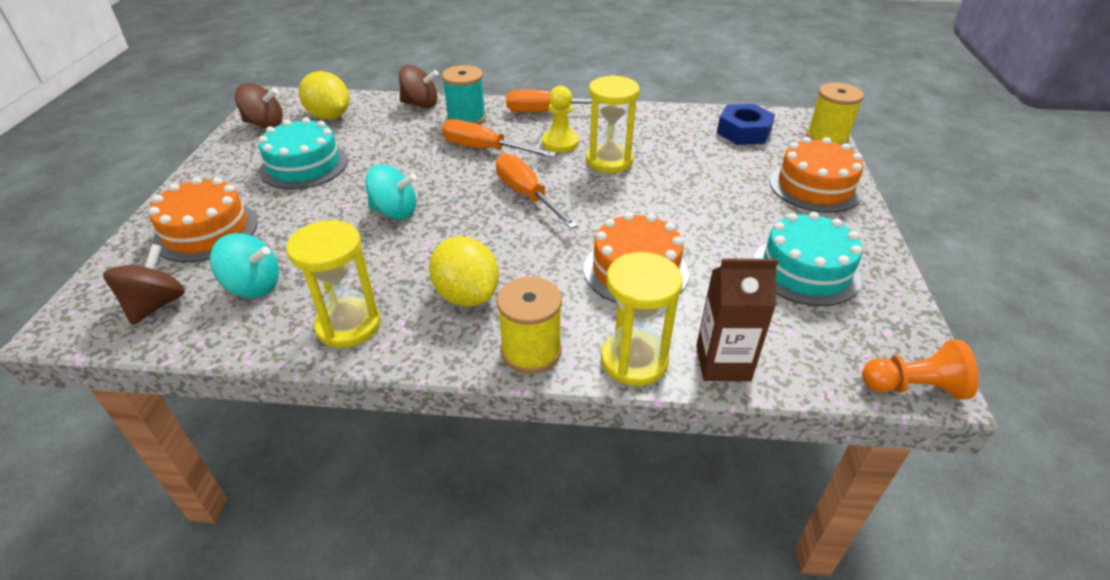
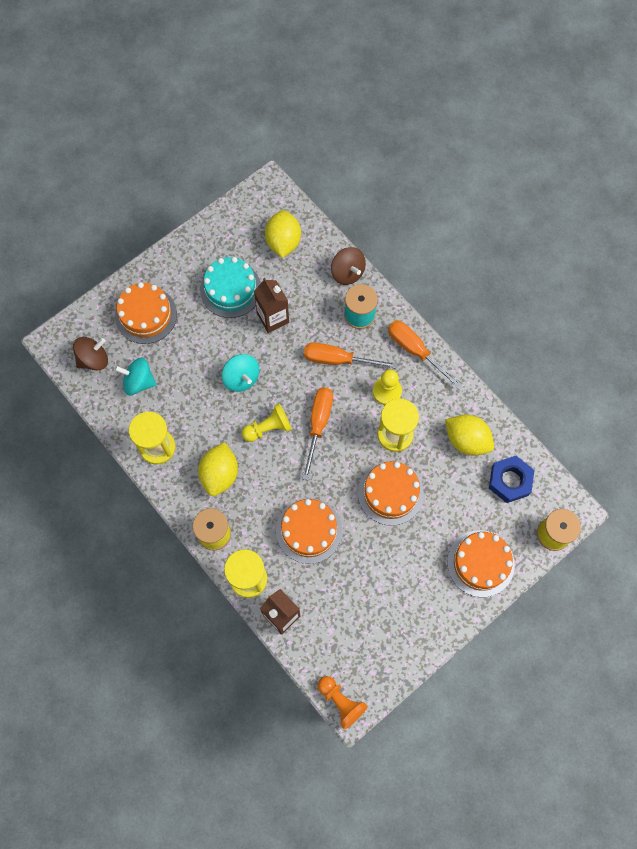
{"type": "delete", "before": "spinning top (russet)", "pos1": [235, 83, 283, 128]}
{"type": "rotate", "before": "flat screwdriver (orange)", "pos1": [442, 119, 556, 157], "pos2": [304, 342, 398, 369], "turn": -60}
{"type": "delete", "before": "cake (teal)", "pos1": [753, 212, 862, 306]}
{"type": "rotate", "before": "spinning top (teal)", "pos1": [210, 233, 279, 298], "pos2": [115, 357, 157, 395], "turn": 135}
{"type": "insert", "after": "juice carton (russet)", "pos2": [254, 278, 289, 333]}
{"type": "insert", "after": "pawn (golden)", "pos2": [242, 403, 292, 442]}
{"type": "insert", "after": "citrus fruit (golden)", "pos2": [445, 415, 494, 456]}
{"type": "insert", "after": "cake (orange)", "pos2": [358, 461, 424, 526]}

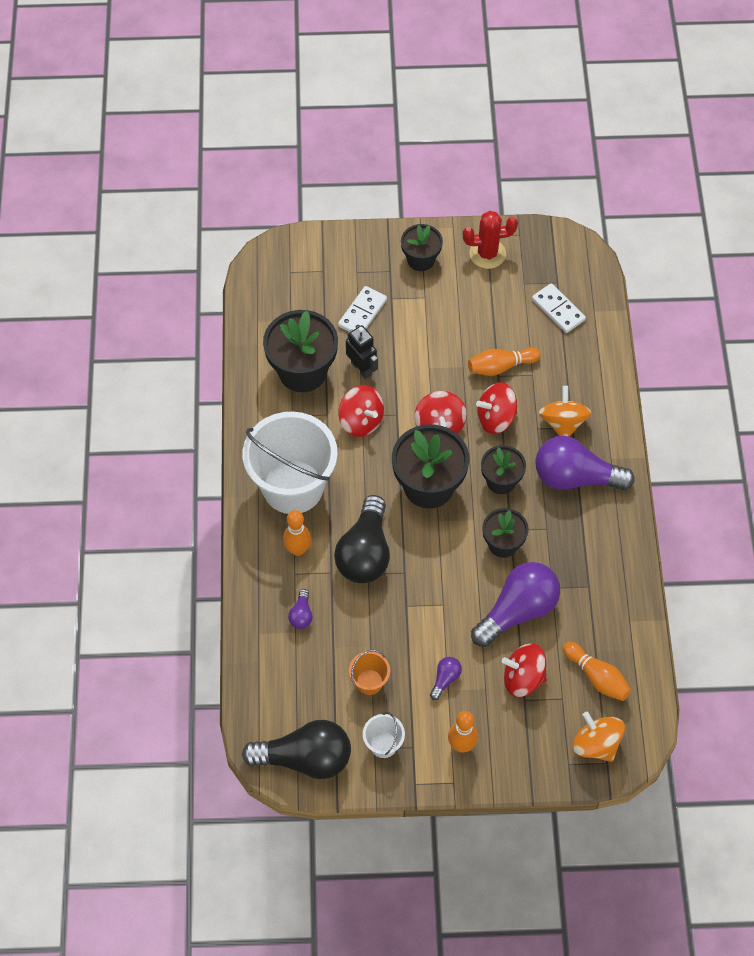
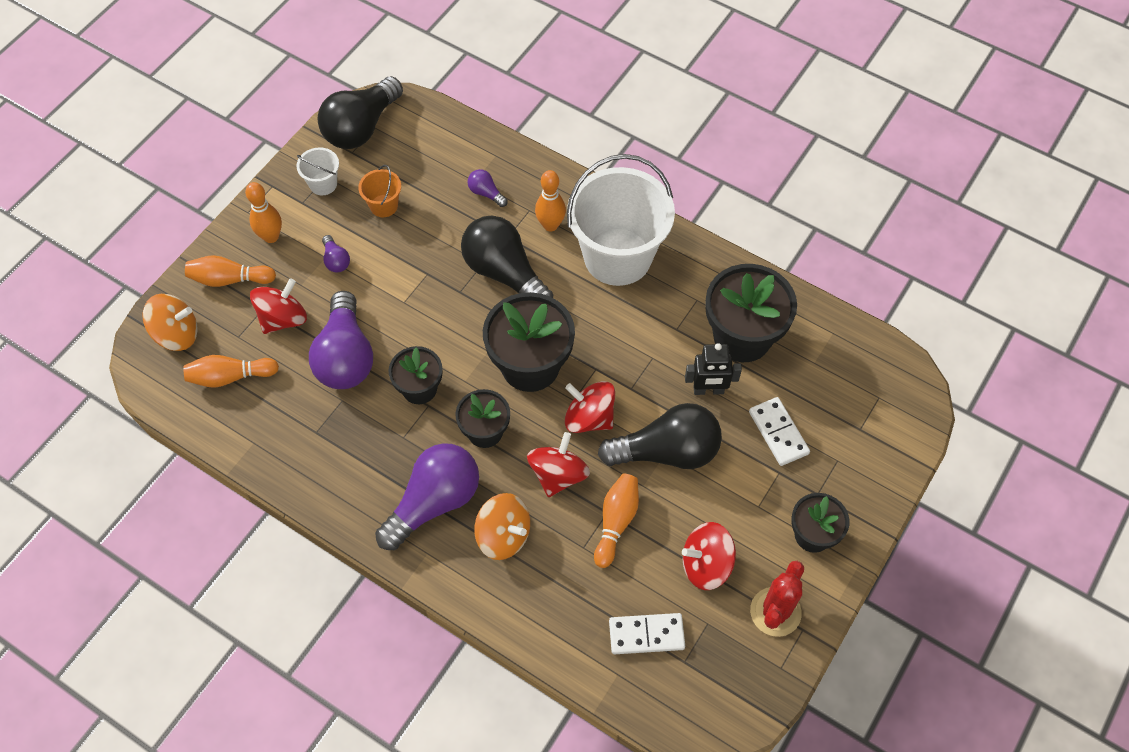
{"type": "move", "before": "spinning top (red)", "pos1": [339, 385, 384, 437], "pos2": [682, 522, 736, 590]}
{"type": "insert", "after": "bowling pin (orange)", "pos2": [185, 255, 276, 287]}
{"type": "insert", "after": "light bulb (black)", "pos2": [598, 403, 722, 469]}

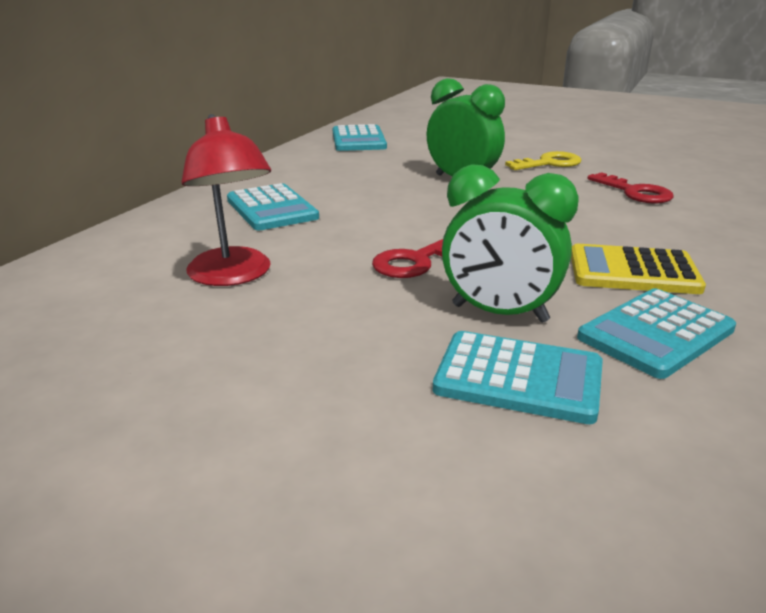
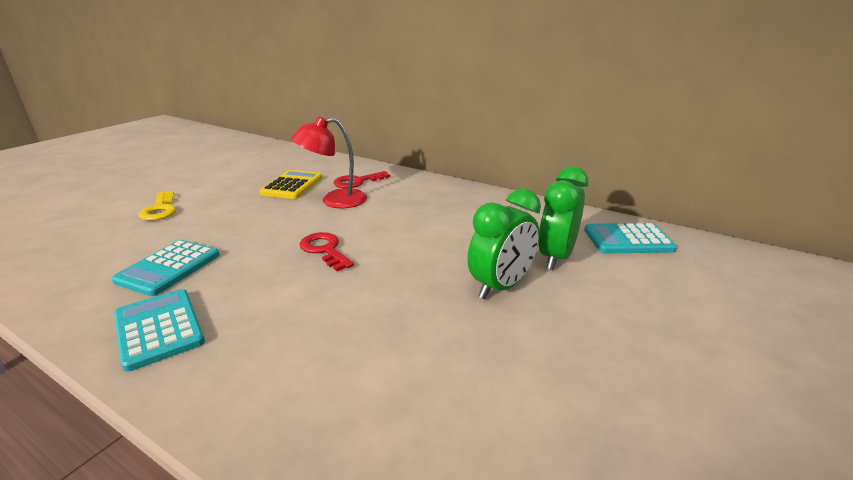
{"type": "move", "before": "latchkey (golden)", "pos1": [505, 151, 582, 170], "pos2": [138, 191, 177, 221]}
{"type": "move", "before": "clock (green)", "pos1": [442, 164, 579, 323], "pos2": [538, 166, 589, 270]}
{"type": "move", "before": "latchkey (red)", "pos1": [588, 172, 673, 204], "pos2": [334, 171, 390, 188]}
{"type": "delete", "before": "pocket calculator (teal)", "pos1": [227, 183, 319, 230]}
{"type": "move", "before": "pocket calculator (golden)", "pos1": [571, 244, 706, 294], "pos2": [259, 170, 323, 199]}

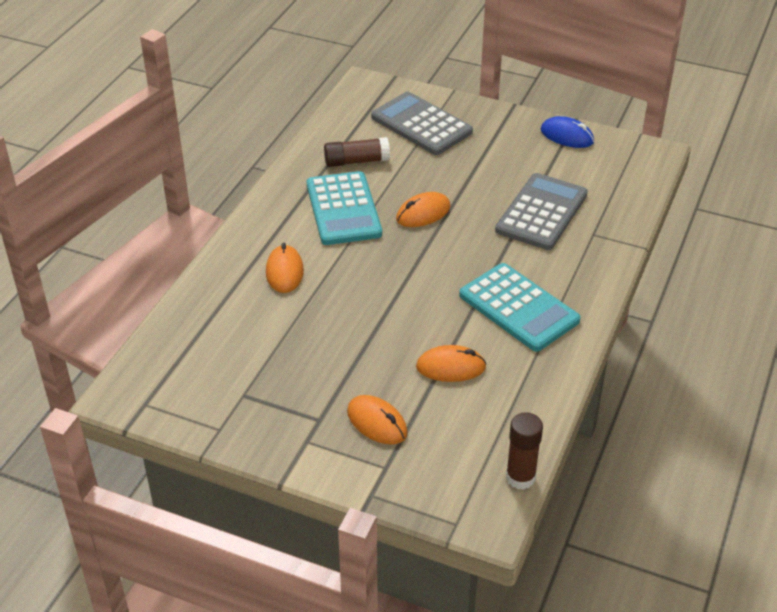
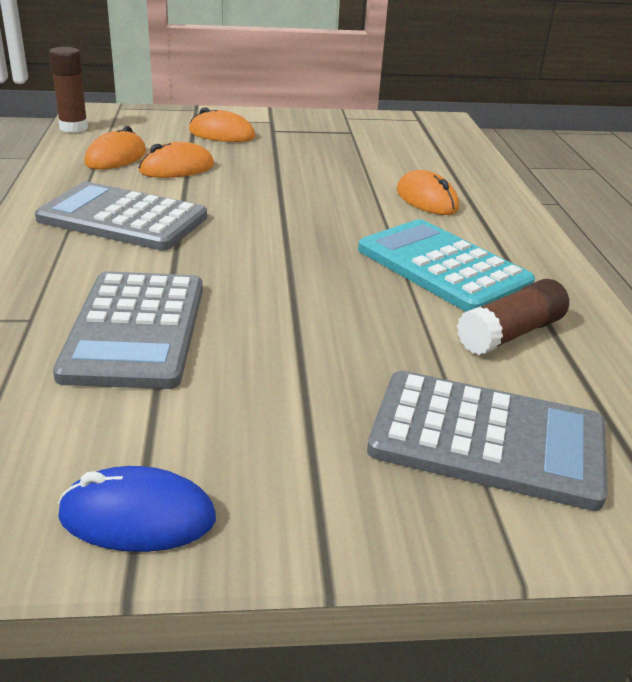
{"type": "move", "before": "PC mouse (orange)", "pos1": [396, 192, 450, 227], "pos2": [84, 126, 146, 170]}
{"type": "recolor", "before": "pocket calculator (teal)", "after": "pocket calculator (grey)", "pos1": [459, 263, 581, 352], "pos2": [35, 182, 207, 251]}

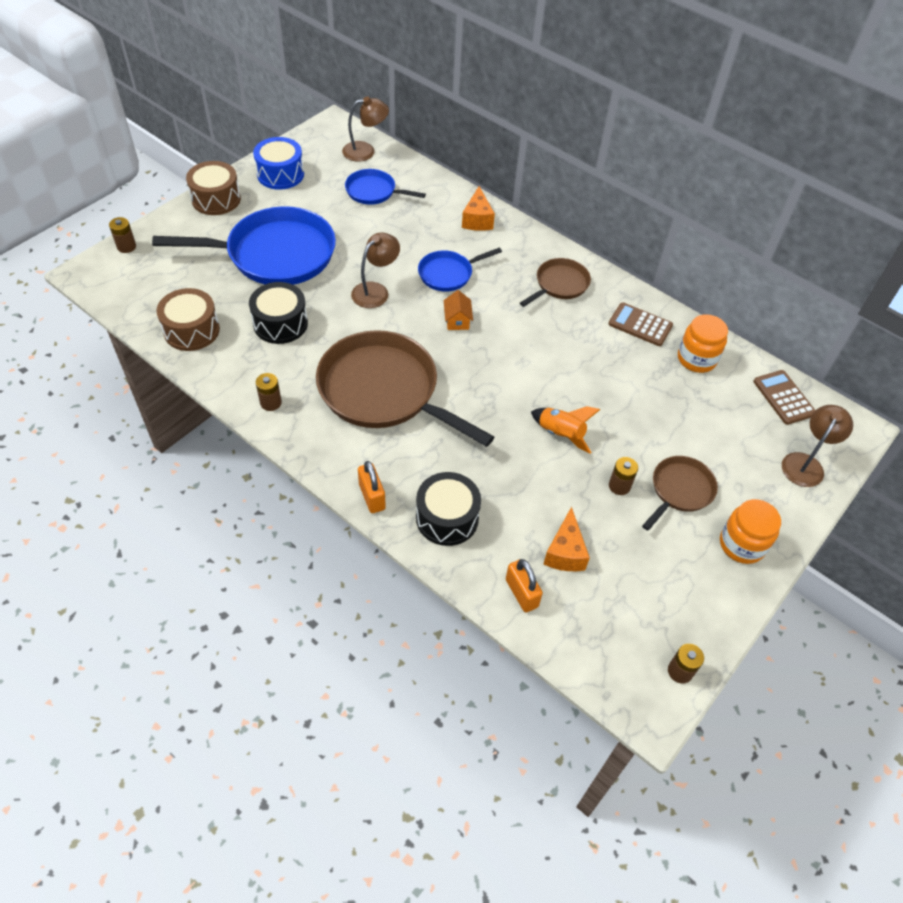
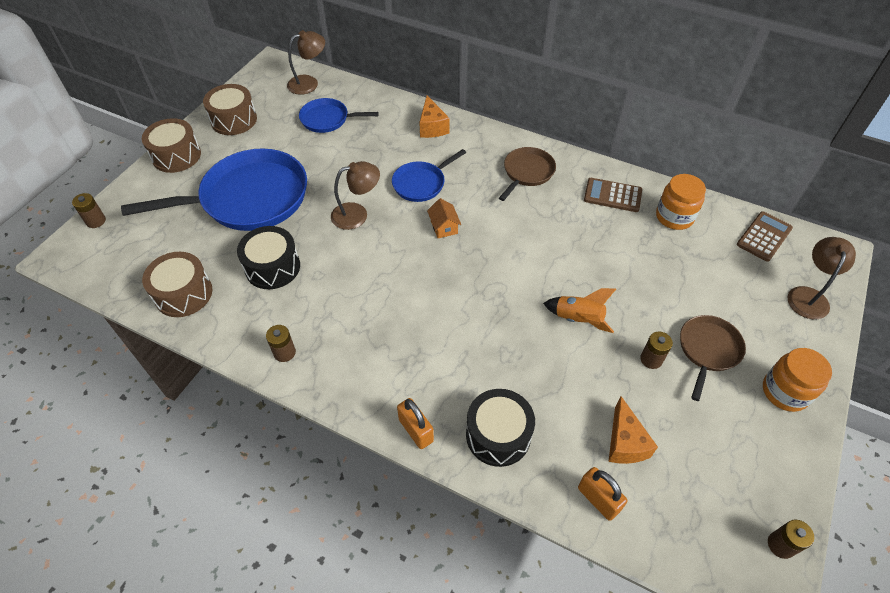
{"type": "recolor", "before": "drum (royal blue)", "after": "drum (russet)", "pos1": [253, 137, 304, 190], "pos2": [203, 84, 257, 135]}
{"type": "rotate", "before": "lamp (russet)", "pos1": [351, 233, 400, 308], "pos2": [331, 161, 380, 230], "turn": 45}
{"type": "delete", "before": "skillet (russet)", "pos1": [316, 330, 494, 447]}
{"type": "rotate", "before": "pocket calculator (russet)", "pos1": [754, 370, 815, 425], "pos2": [737, 211, 793, 262], "turn": 75}

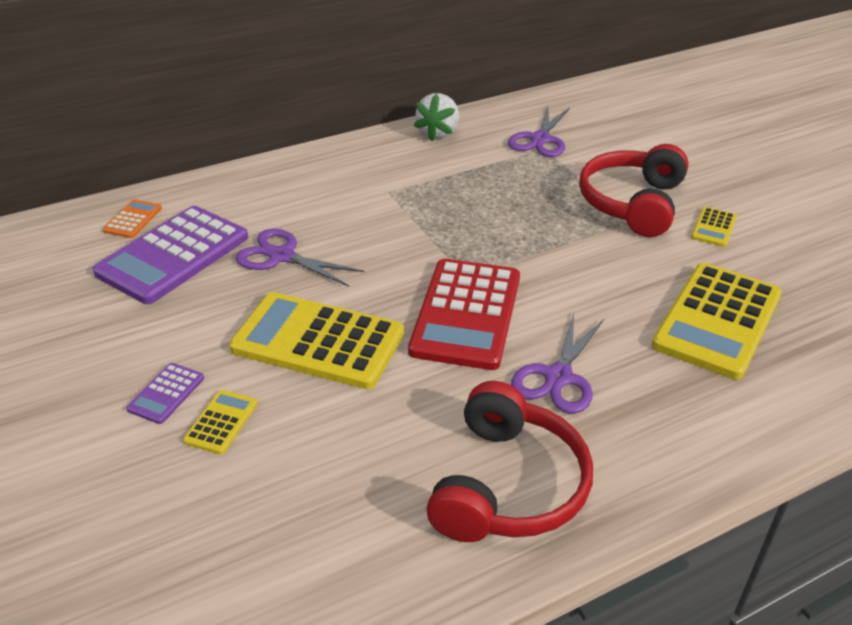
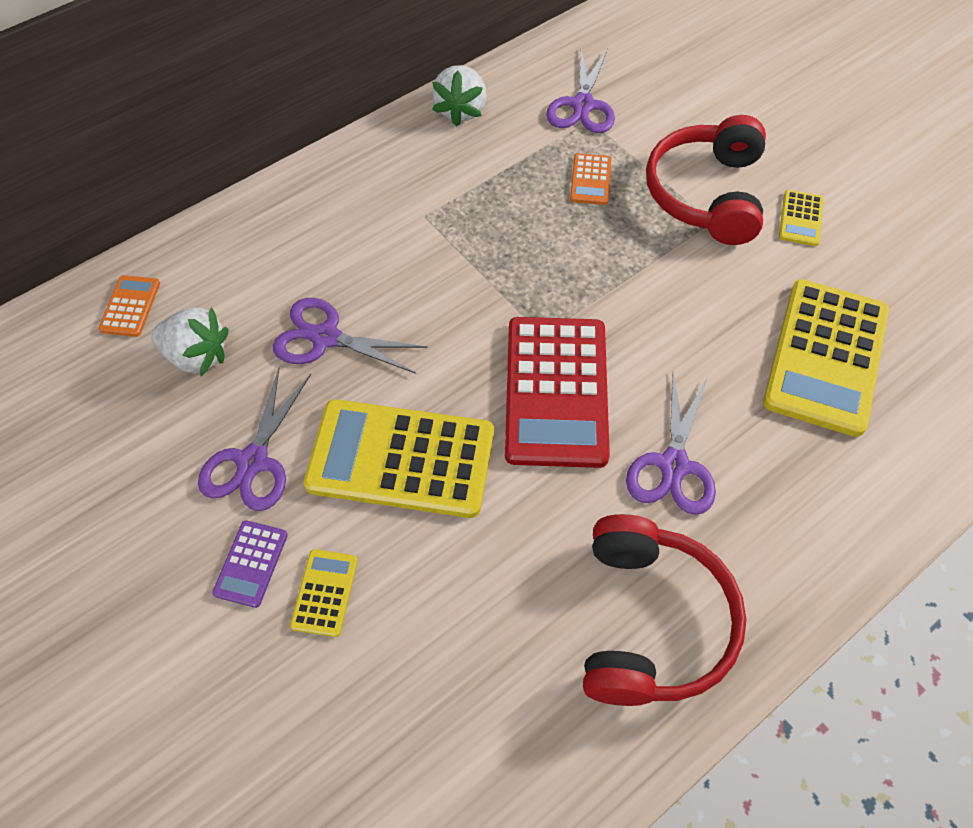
{"type": "replace", "before": "pocket calculator (purple)", "after": "toy strawberry (pure white)", "pos1": [93, 206, 248, 304], "pos2": [151, 307, 228, 376]}
{"type": "insert", "after": "pocket calculator (orange)", "pos2": [570, 153, 612, 205]}
{"type": "insert", "after": "pair of scissors (purple)", "pos2": [198, 367, 311, 511]}

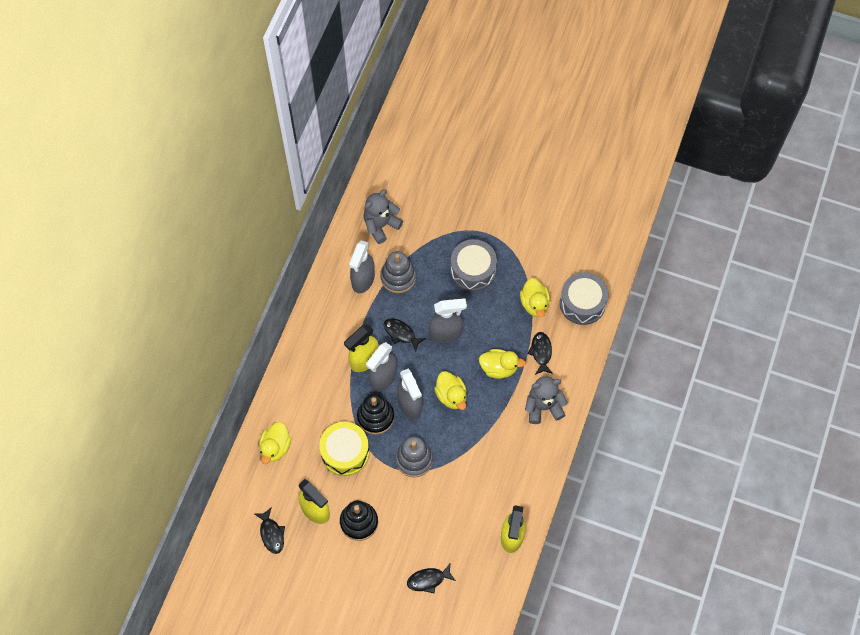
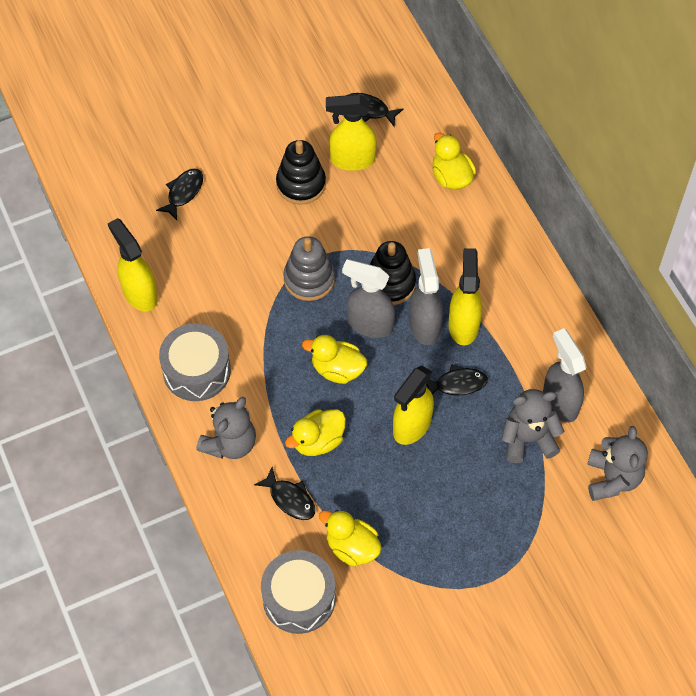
{"type": "move", "before": "drum (grey)", "pos1": [450, 239, 497, 292], "pos2": [159, 323, 231, 401]}
{"type": "replace", "before": "ring stacker (grey)", "after": "teddy (grey)", "pos1": [380, 251, 416, 293], "pos2": [502, 389, 564, 463]}
{"type": "recolor", "before": "spray cleaner (grey)", "after": "spray cleaner (golden)", "pos1": [429, 298, 467, 343], "pos2": [393, 366, 434, 445]}
{"type": "delete", "before": "drum (golden)", "pos1": [319, 422, 369, 476]}

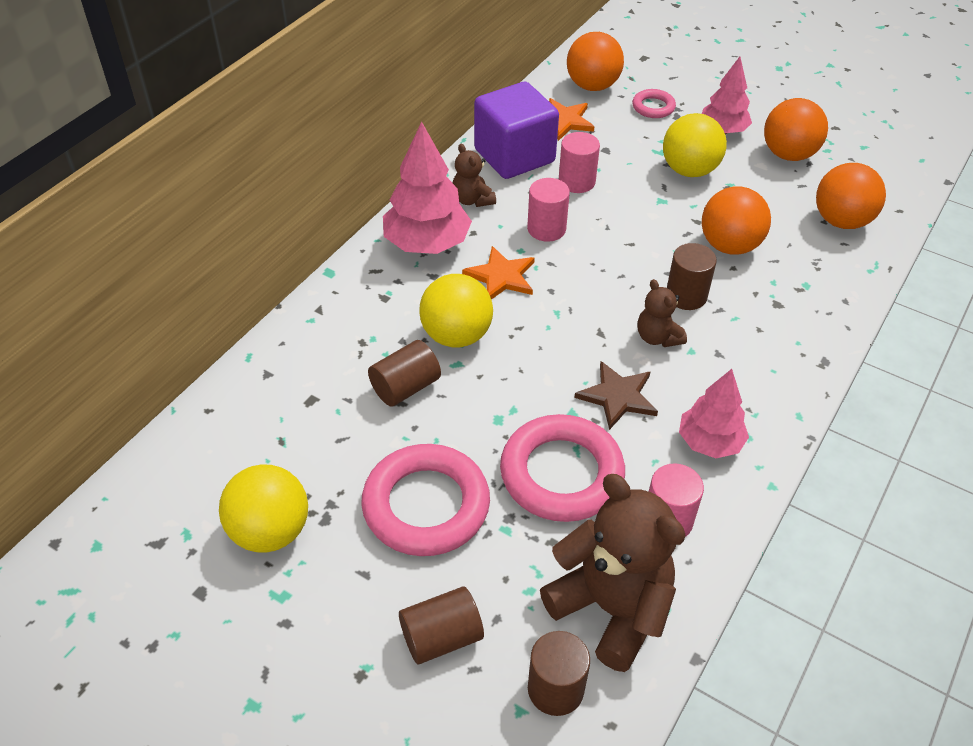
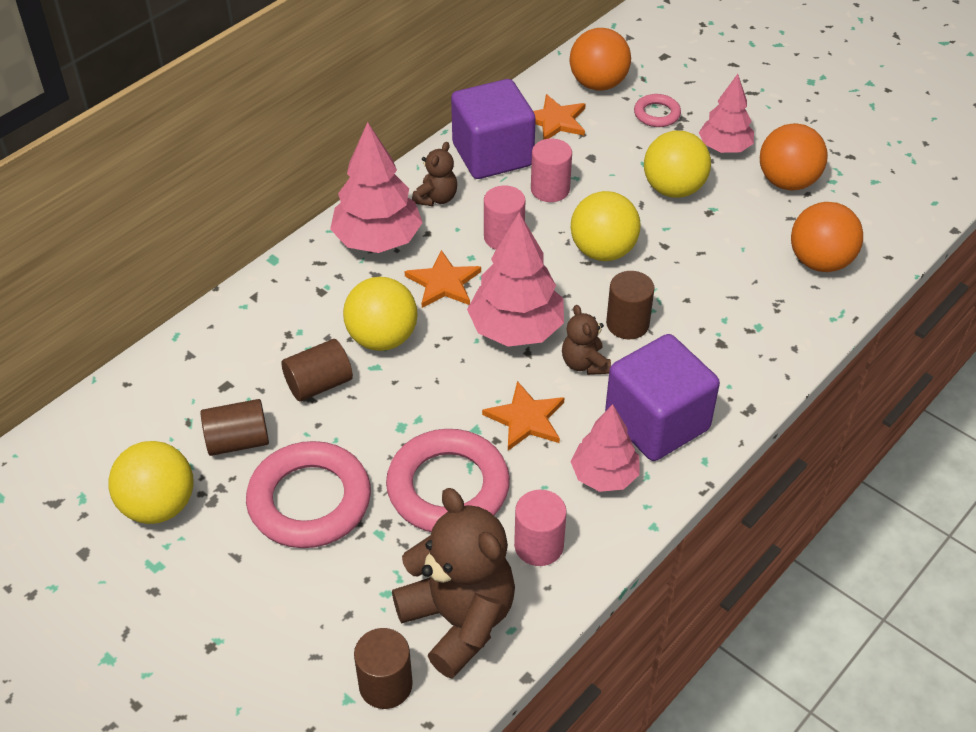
{"type": "rotate", "before": "teddy (russet)", "pos1": [453, 144, 496, 207], "pos2": [412, 142, 457, 206], "turn": -135}
{"type": "delete", "before": "sphere (orange)", "pos1": [702, 186, 771, 255]}
{"type": "recolor", "before": "five-pointed star (russet)", "after": "five-pointed star (orange)", "pos1": [574, 361, 658, 430], "pos2": [482, 381, 564, 451]}
{"type": "move", "before": "cylinder (russet)", "pos1": [399, 586, 484, 664], "pos2": [201, 399, 269, 456]}
{"type": "insert", "after": "sphere (golden)", "pos2": [571, 191, 640, 261]}
{"type": "insert", "after": "tree (rosy)", "pos2": [467, 212, 564, 347]}
{"type": "insert", "after": "cube (purple)", "pos2": [605, 334, 720, 461]}

